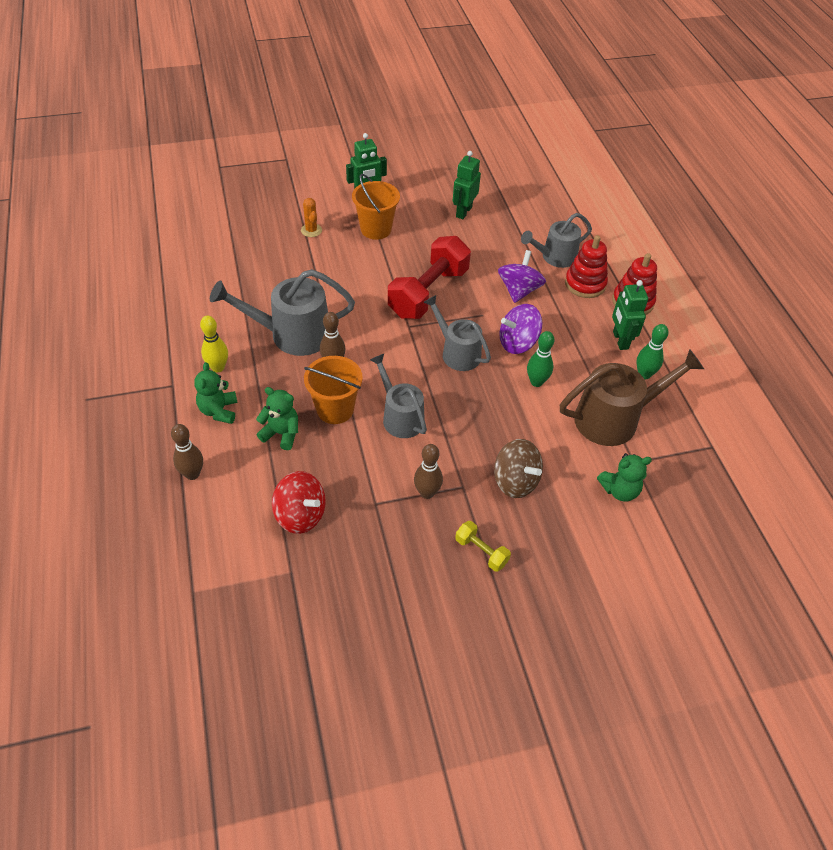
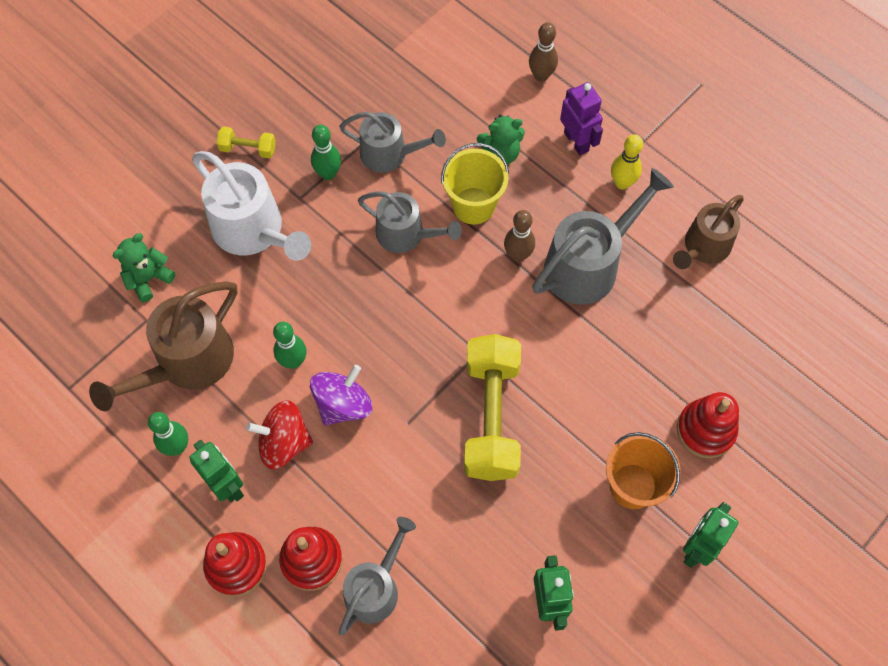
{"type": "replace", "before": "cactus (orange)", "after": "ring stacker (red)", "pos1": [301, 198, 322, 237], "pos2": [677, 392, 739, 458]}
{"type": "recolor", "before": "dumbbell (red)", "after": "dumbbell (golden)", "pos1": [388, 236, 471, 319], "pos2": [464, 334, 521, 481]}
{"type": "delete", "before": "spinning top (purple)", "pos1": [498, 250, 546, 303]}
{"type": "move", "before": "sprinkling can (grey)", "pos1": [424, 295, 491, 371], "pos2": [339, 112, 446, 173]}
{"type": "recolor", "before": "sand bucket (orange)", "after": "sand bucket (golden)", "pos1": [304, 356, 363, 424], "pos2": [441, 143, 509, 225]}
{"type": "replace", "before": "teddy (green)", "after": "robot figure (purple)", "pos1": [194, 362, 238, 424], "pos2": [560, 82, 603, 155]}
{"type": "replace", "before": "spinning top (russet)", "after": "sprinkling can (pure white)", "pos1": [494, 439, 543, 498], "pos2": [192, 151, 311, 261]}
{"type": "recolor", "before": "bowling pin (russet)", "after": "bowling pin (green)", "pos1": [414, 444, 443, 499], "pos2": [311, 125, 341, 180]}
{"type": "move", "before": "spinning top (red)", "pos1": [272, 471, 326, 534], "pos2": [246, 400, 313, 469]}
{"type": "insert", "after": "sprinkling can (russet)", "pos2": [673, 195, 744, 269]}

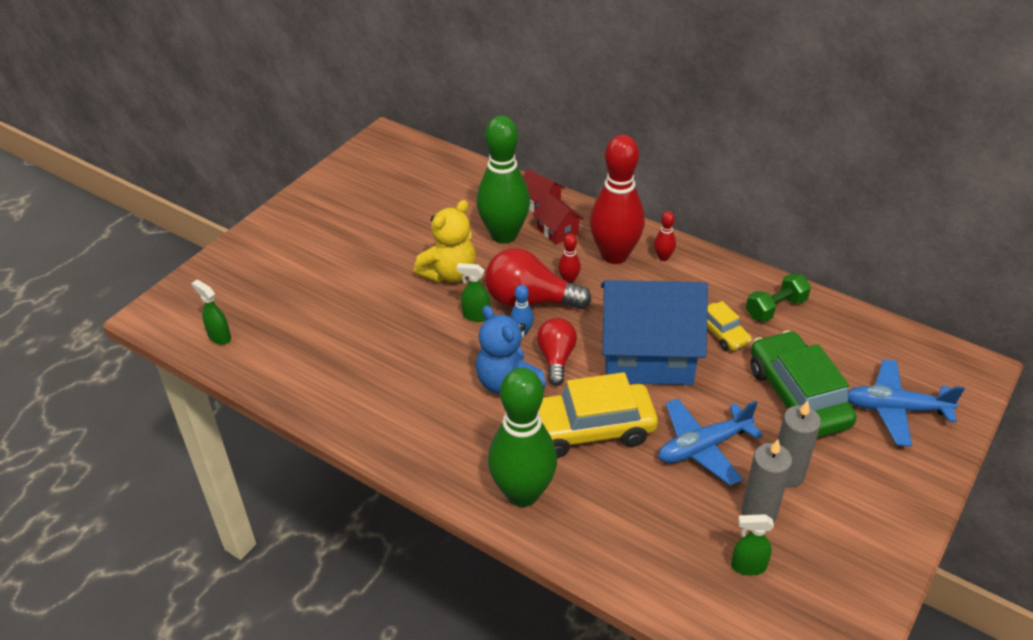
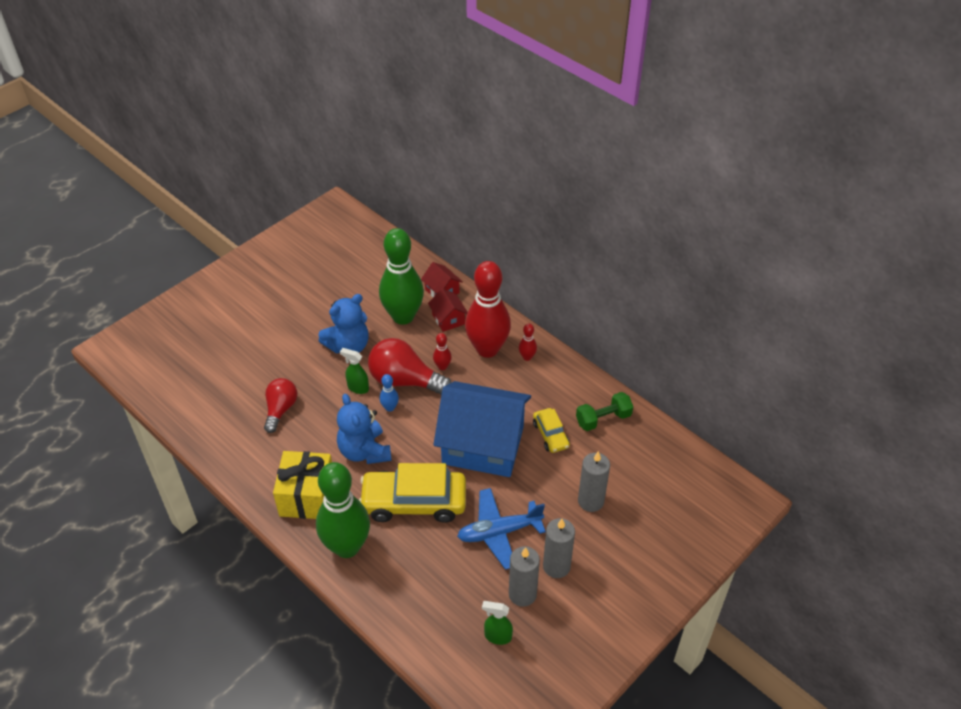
{"type": "recolor", "before": "teddy (golden)", "after": "teddy (royal blue)", "pos1": [414, 200, 476, 283], "pos2": [319, 294, 369, 354]}
{"type": "delete", "before": "spray cleaner (green)", "pos1": [191, 280, 231, 345]}
{"type": "move", "before": "light bulb (red)", "pos1": [537, 318, 577, 386], "pos2": [264, 378, 298, 433]}
{"type": "replace", "before": "toy car (green)", "after": "pillar candle (grey)", "pos1": [751, 330, 856, 438], "pos2": [578, 451, 610, 512]}
{"type": "delete", "before": "aeroplane (royal blue)", "pos1": [848, 359, 965, 447]}
{"type": "insert", "after": "gift (golden)", "pos2": [273, 451, 332, 519]}

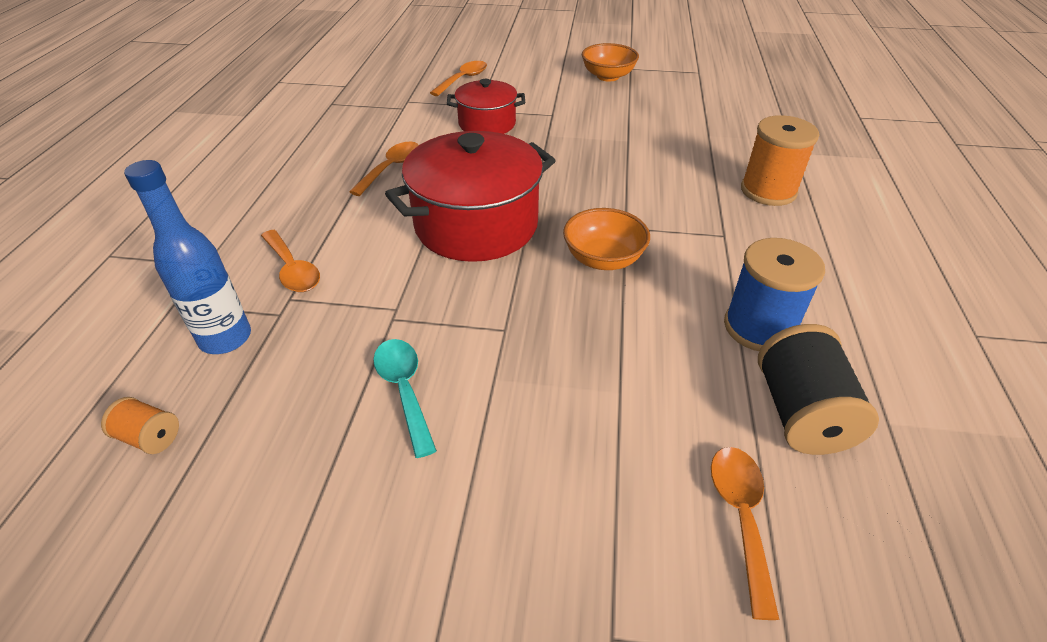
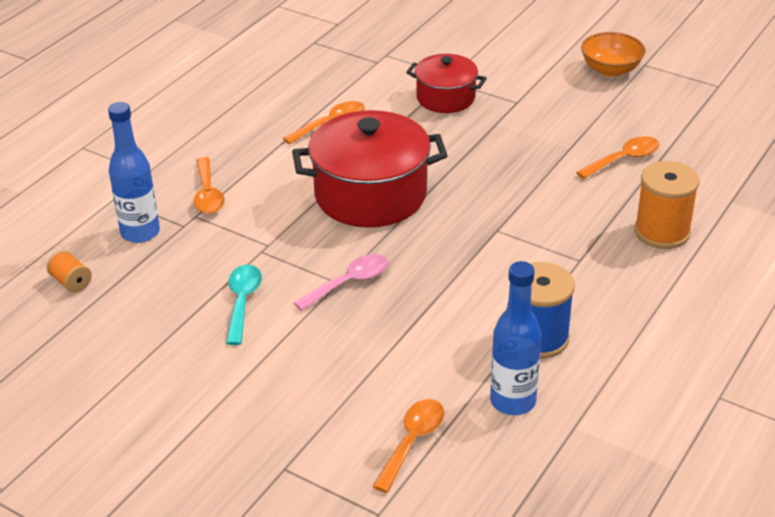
{"type": "move", "before": "tablespoon (orange)", "pos1": [430, 61, 487, 96], "pos2": [576, 136, 660, 179]}
{"type": "delete", "before": "deep dish (orange)", "pos1": [563, 208, 650, 270]}
{"type": "replace", "before": "spool (black)", "after": "flask (royal blue)", "pos1": [758, 324, 879, 455], "pos2": [490, 261, 542, 415]}
{"type": "insert", "after": "tablespoon (rosy)", "pos2": [294, 254, 388, 311]}

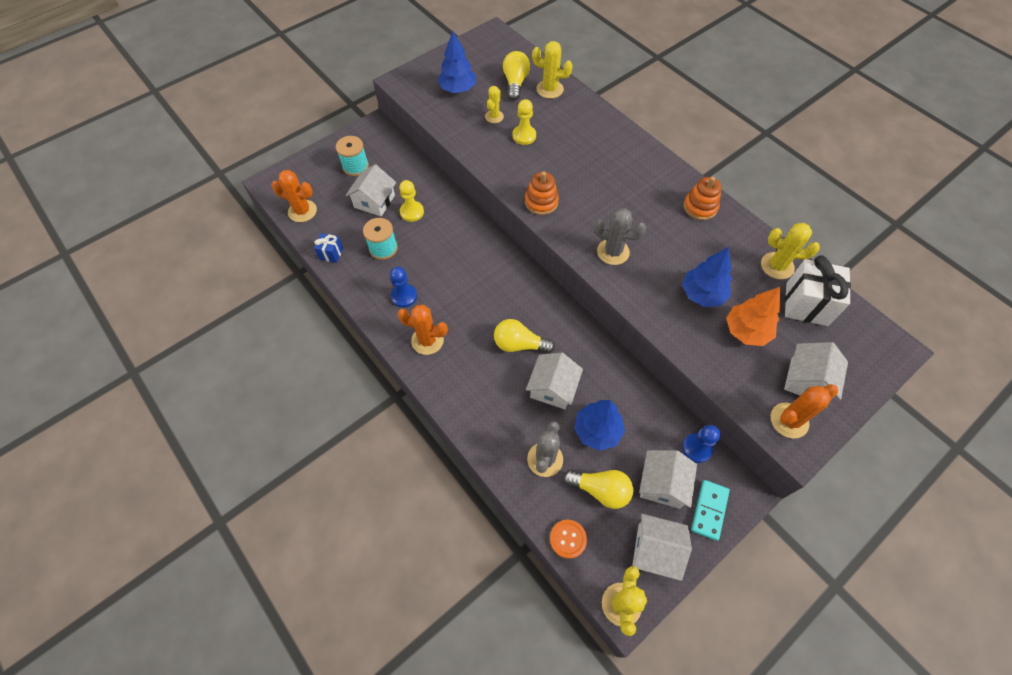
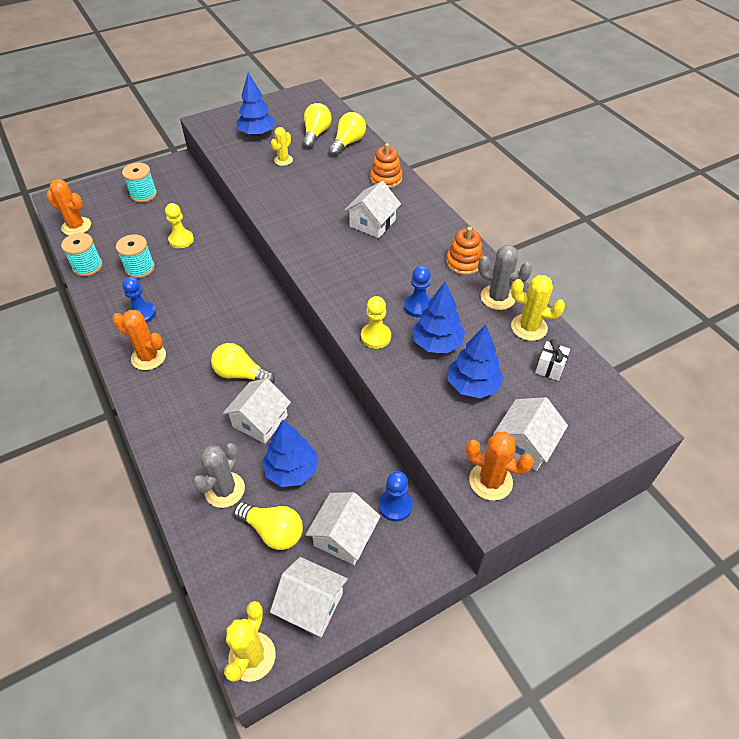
{"type": "replace", "before": "cactus (golden)", "after": "light bulb (golden)", "pos1": [532, 41, 573, 99], "pos2": [329, 112, 366, 156]}
{"type": "move", "before": "pawn (golden)", "pos1": [512, 99, 536, 145], "pos2": [361, 296, 391, 349]}
{"type": "move", "before": "toy house (pure white)", "pos1": [345, 164, 396, 216], "pos2": [344, 181, 401, 238]}
{"type": "move", "before": "ring stacker (orange)", "pos1": [525, 172, 559, 215], "pos2": [370, 143, 402, 188]}
{"type": "move", "before": "cactus (grey)", "pos1": [594, 208, 646, 265], "pos2": [478, 245, 532, 310]}
{"type": "replace", "before": "gift (royal blue)", "after": "spool (teal)", "pos1": [314, 233, 343, 263], "pos2": [61, 233, 103, 277]}
{"type": "resize", "before": "gift (pure white)", "pos1": [785, 255, 851, 326], "pos2": [535, 339, 570, 381], "scale": 0.51}
{"type": "recolor", "before": "tree (orange)", "after": "tree (royal blue)", "pos1": [726, 287, 780, 346], "pos2": [448, 325, 504, 398]}
{"type": "rotate", "before": "cactus (orange)", "pos1": [771, 384, 838, 438], "pos2": [466, 432, 534, 501], "turn": 45}
{"type": "delete", "before": "domino tile (teal)", "pos1": [691, 480, 730, 541]}
{"type": "delete", "before": "sewing button (orange)", "pos1": [550, 520, 587, 559]}
{"type": "insert", "after": "pawn (royal blue)", "pos2": [404, 266, 431, 318]}

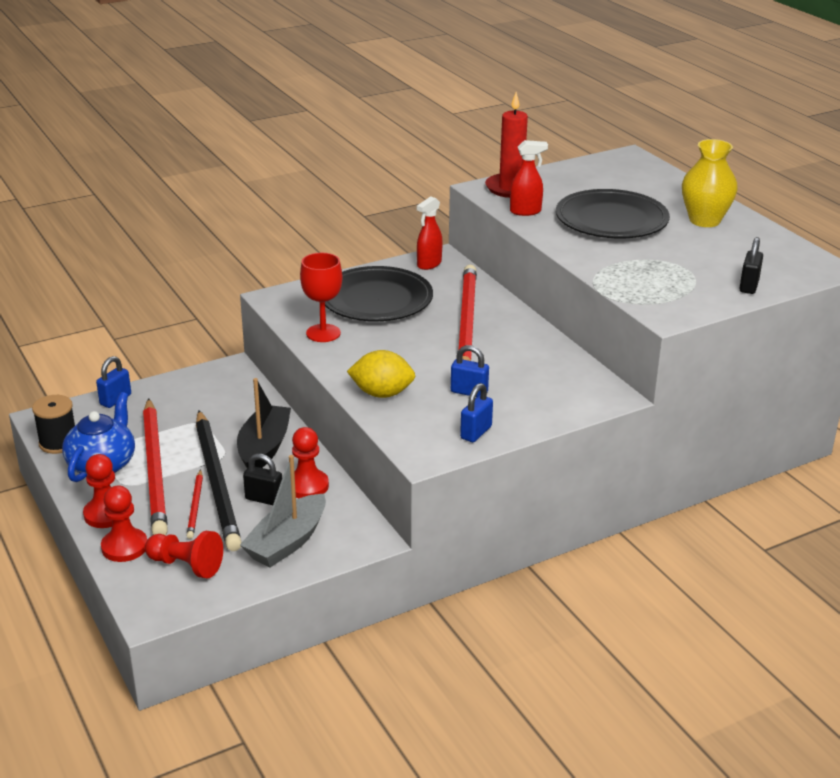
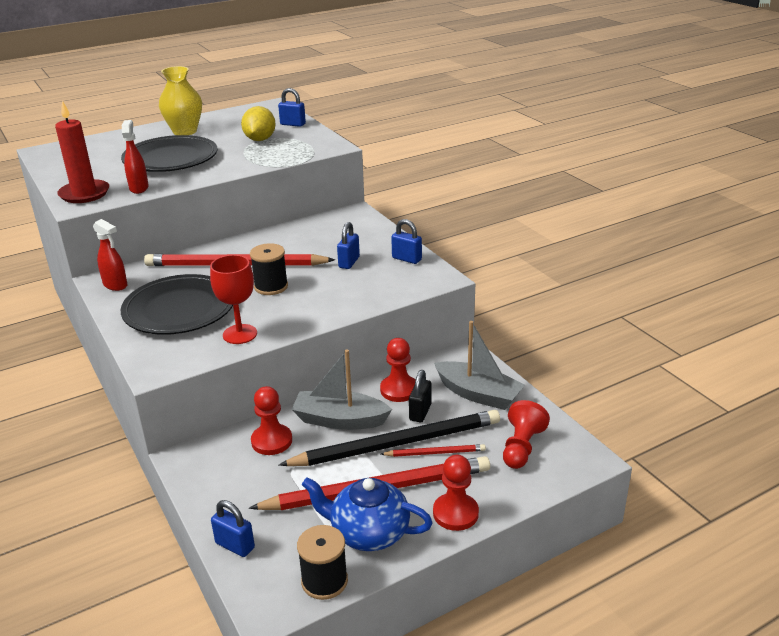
{"type": "recolor", "before": "small lock (black)", "after": "small lock (royal blue)", "pos1": [739, 237, 763, 294], "pos2": [278, 88, 306, 127]}
{"type": "move", "before": "citrus fruit (golden)", "pos1": [347, 350, 415, 398], "pos2": [241, 106, 276, 141]}
{"type": "recolor", "before": "boat (black)", "after": "boat (grey)", "pos1": [237, 378, 291, 468], "pos2": [292, 349, 392, 430]}
{"type": "move", "before": "pawn (red)", "pos1": [101, 485, 147, 562], "pos2": [251, 386, 292, 455]}
{"type": "insert", "after": "spool (black)", "pos2": [250, 243, 288, 295]}

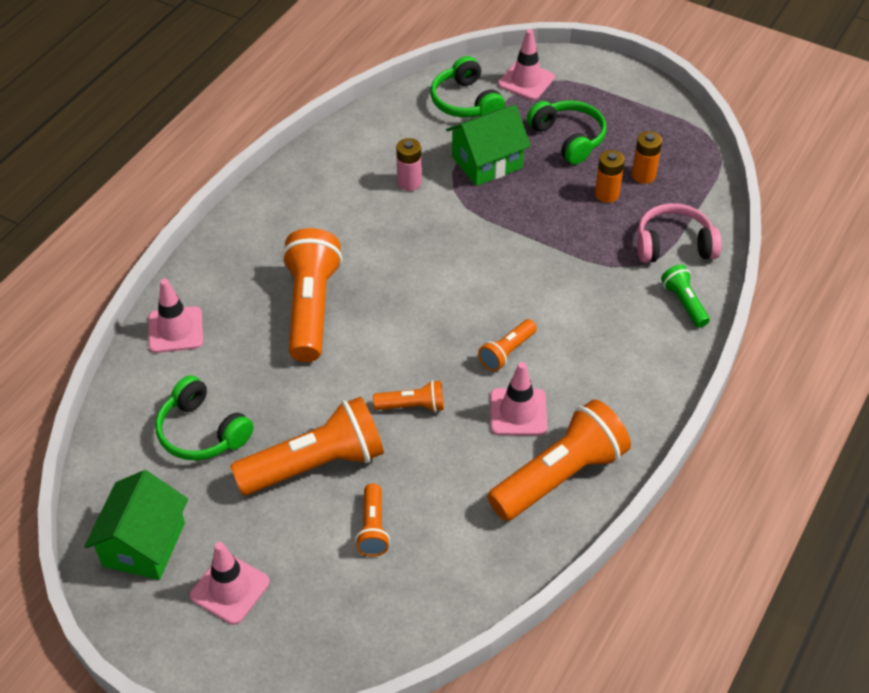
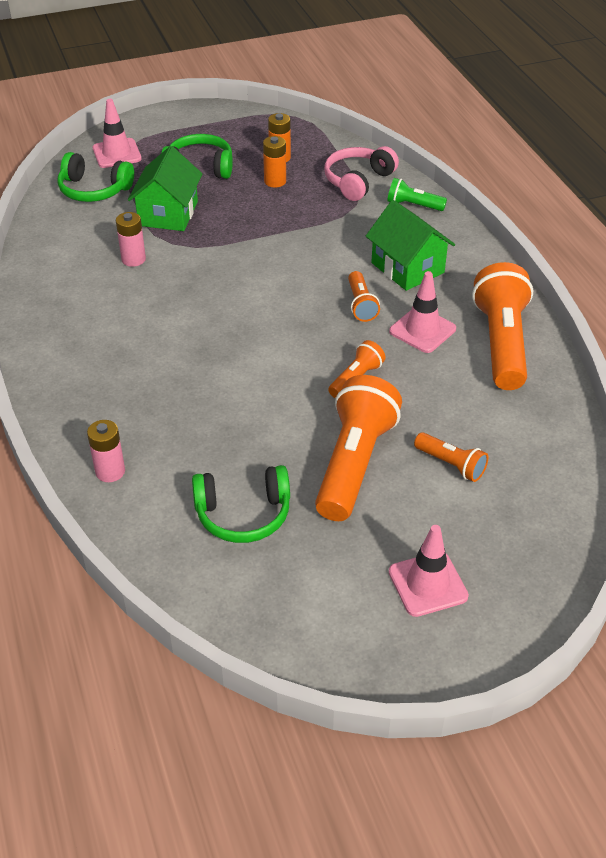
{"type": "delete", "before": "pocket torch (orange)", "pos1": [282, 228, 342, 362]}
{"type": "replace", "before": "traffic cone (rosy)", "after": "AA battery (rosy)", "pos1": [148, 279, 203, 353], "pos2": [87, 420, 125, 482]}
{"type": "move", "before": "toy house (green)", "pos1": [84, 470, 188, 580], "pos2": [366, 200, 455, 291]}

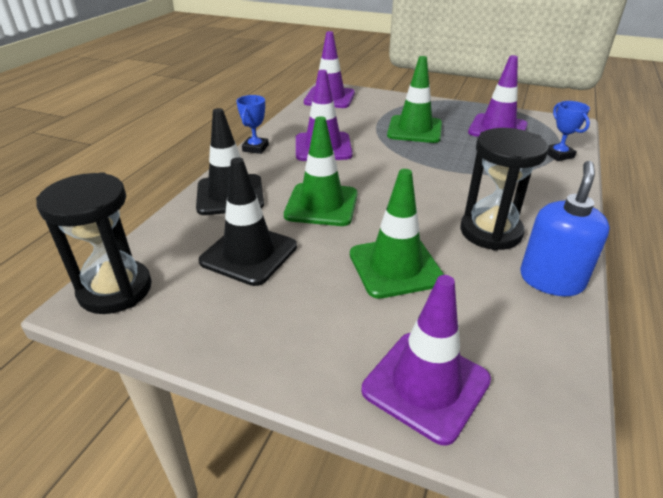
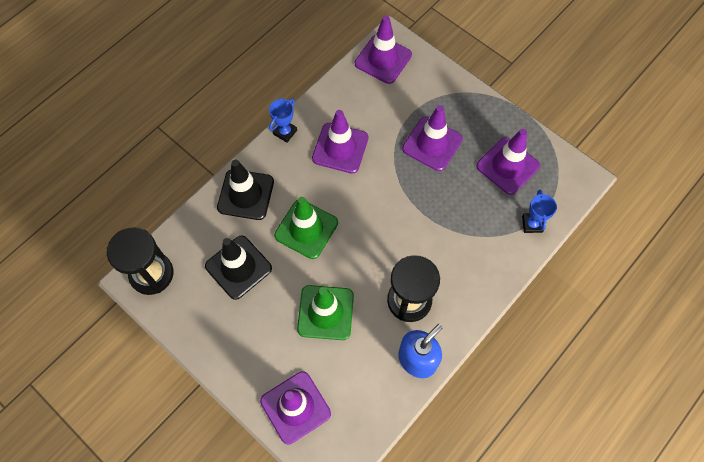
{"type": "recolor", "before": "traffic cone (green)", "after": "traffic cone (purple)", "pos1": [387, 56, 442, 143], "pos2": [402, 105, 463, 171]}

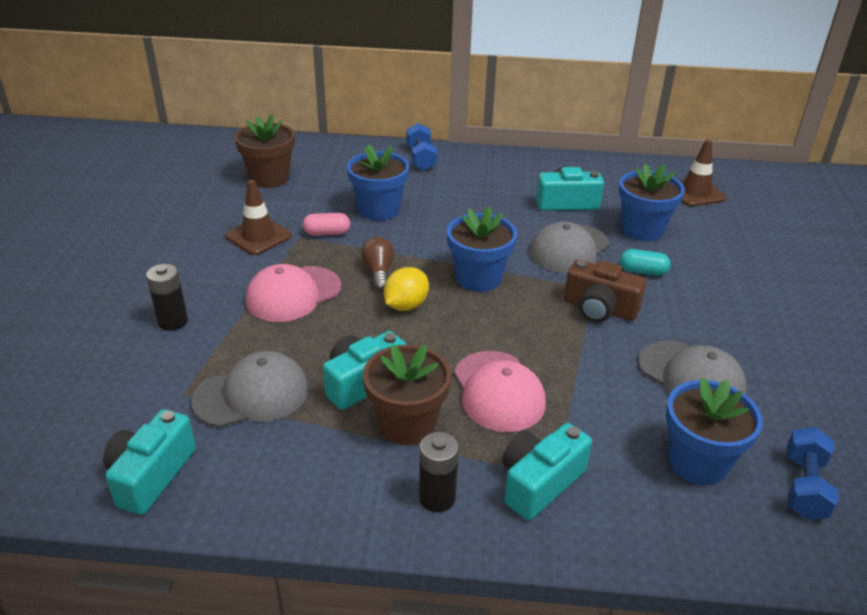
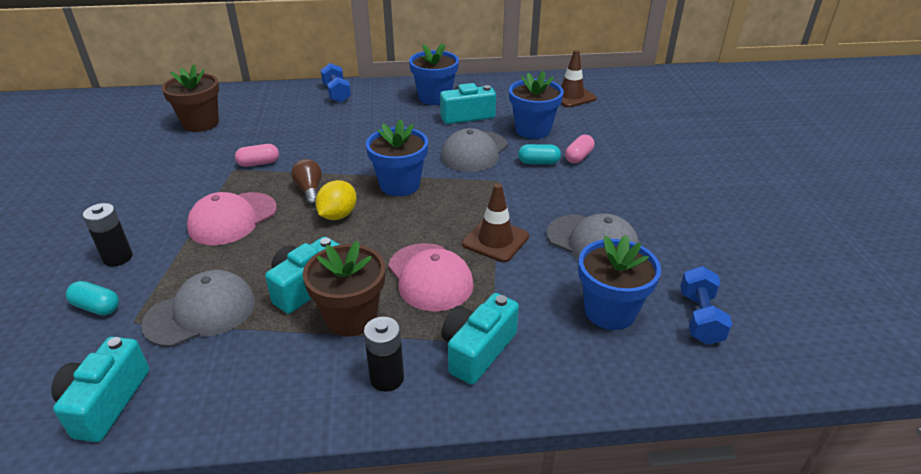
{"type": "move", "before": "plant pot (royal blue)", "pos1": [347, 145, 409, 221], "pos2": [409, 43, 459, 105]}
{"type": "move", "before": "traffic cone (russet)", "pos1": [225, 180, 292, 255], "pos2": [462, 183, 529, 262]}
{"type": "delete", "before": "compact camera (russet)", "pos1": [564, 260, 646, 322]}
{"type": "insert", "after": "pill shape (rosy)", "pos2": [565, 135, 595, 164]}
{"type": "insert", "after": "pill shape (teal)", "pos2": [66, 281, 119, 315]}

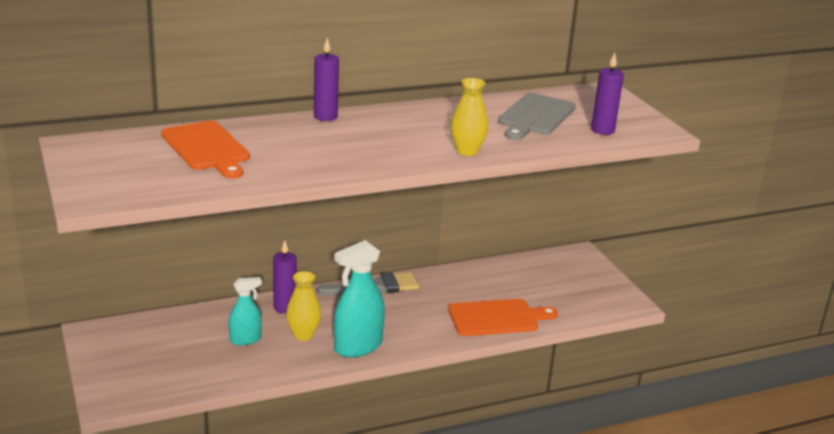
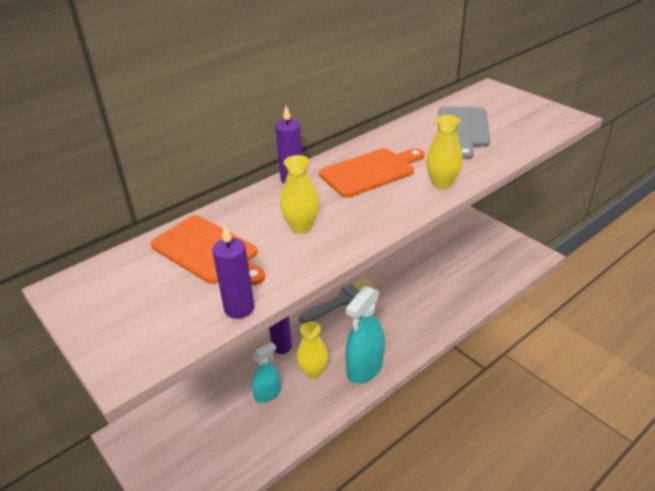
{"type": "move", "before": "pillar candle (purple)", "pos1": [591, 53, 624, 135], "pos2": [212, 225, 254, 319]}
{"type": "move", "before": "bread board (orange)", "pos1": [448, 299, 558, 336], "pos2": [319, 148, 425, 197]}
{"type": "insert", "after": "tall vase (golden)", "pos2": [280, 155, 319, 234]}

